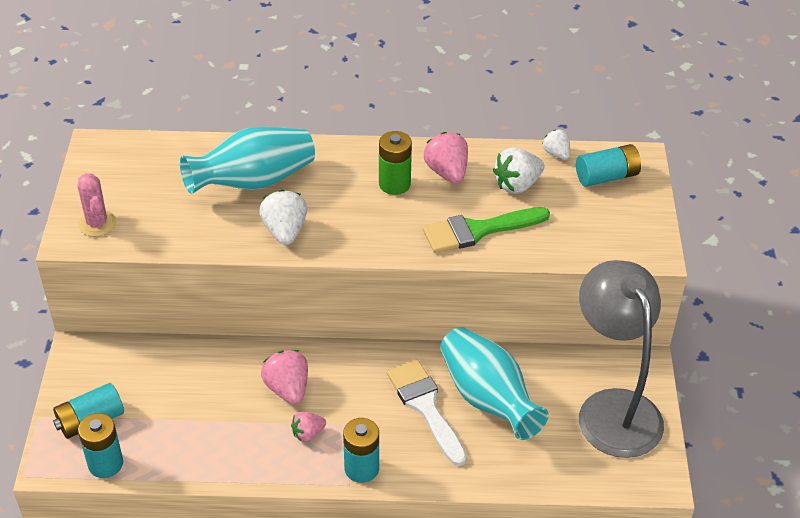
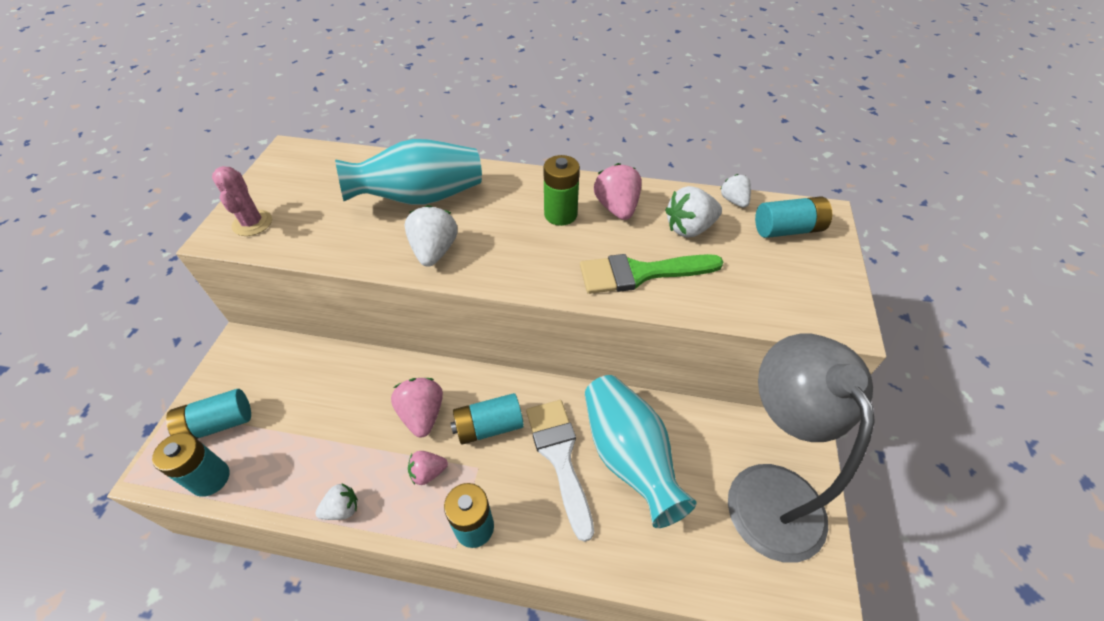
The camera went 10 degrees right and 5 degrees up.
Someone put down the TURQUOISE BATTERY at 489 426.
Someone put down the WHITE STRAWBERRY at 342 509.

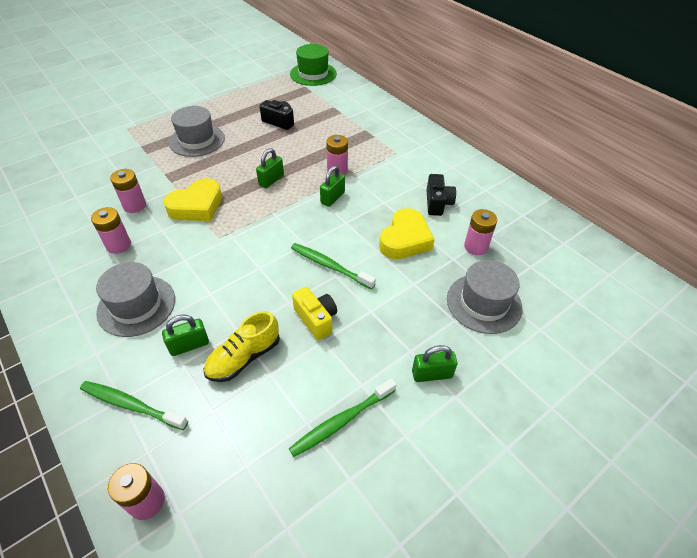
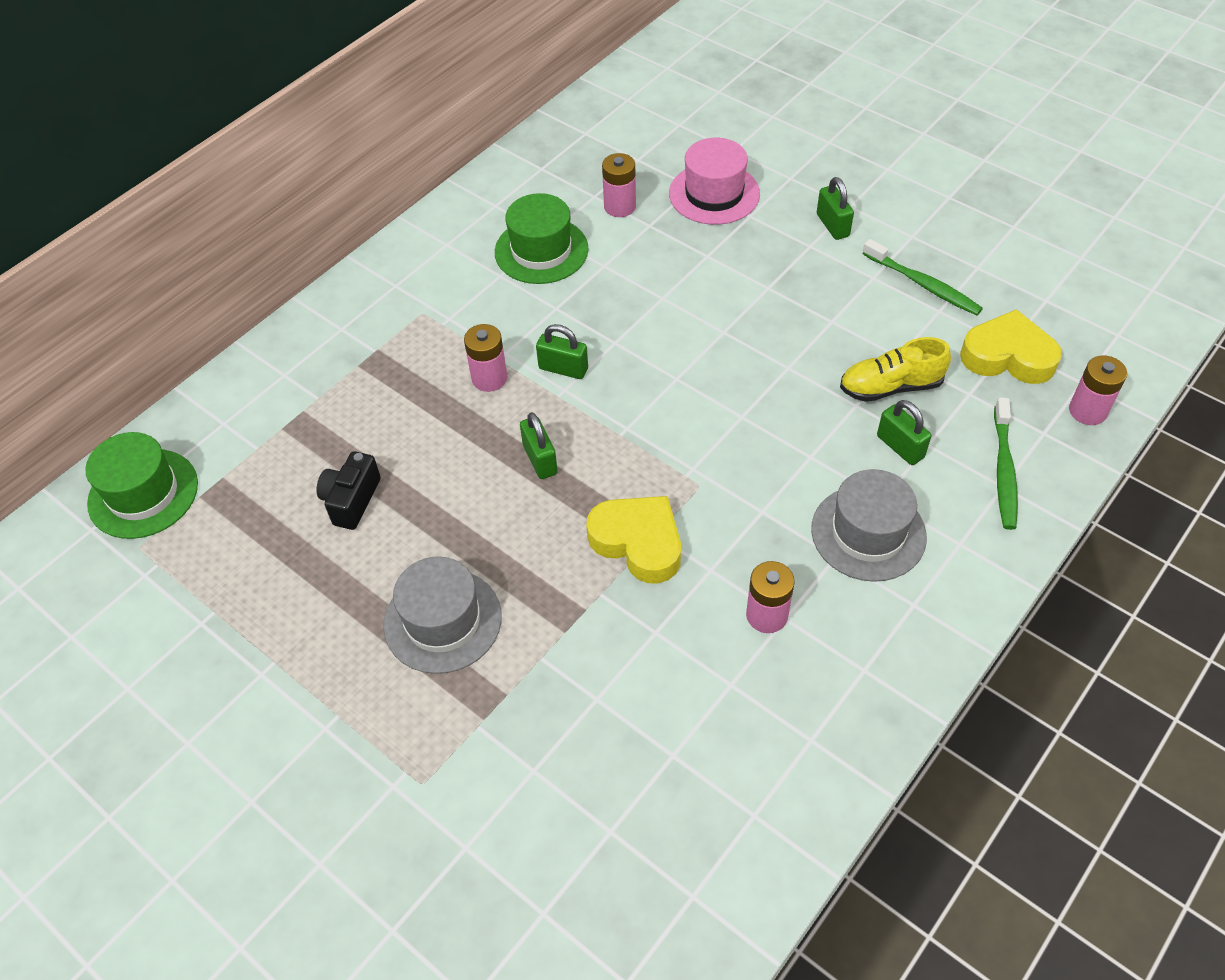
The camera went 100 degrees left and 5 degrees up.
Someone rotated the GREEN PADLOCK at 271 180 by 45 degrees clockwise.
Someone took away the PINK BATTERY at 135 205.
Someone swapped the BLACK CAMERA at 437 203 for the GREEN HAT at 541 250.
Someone carried the YELLOW HEART from 405 239 to 1008 356.
Someone took away the GREEN TOOTHBRUSH at 330 266.
Someone repainted the GREY HAT at 484 303, which became the PINK HAT at 714 194.
Someone took away the YELLOW CAMERA at 316 319.
Someone rotated the YELLOW SHOE at 244 357 by 135 degrees clockwise.

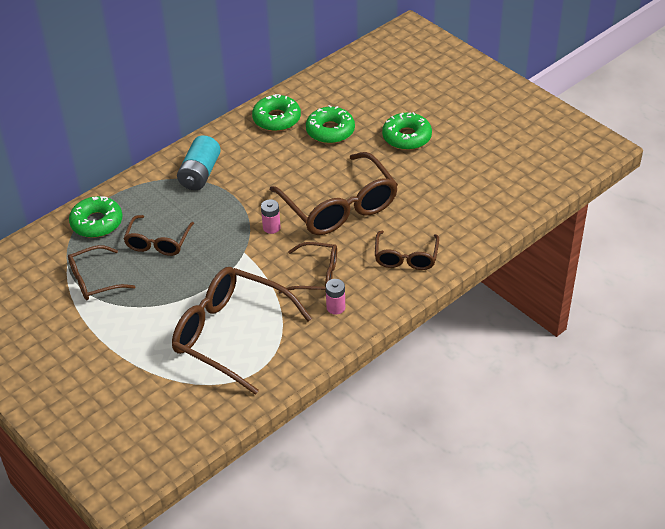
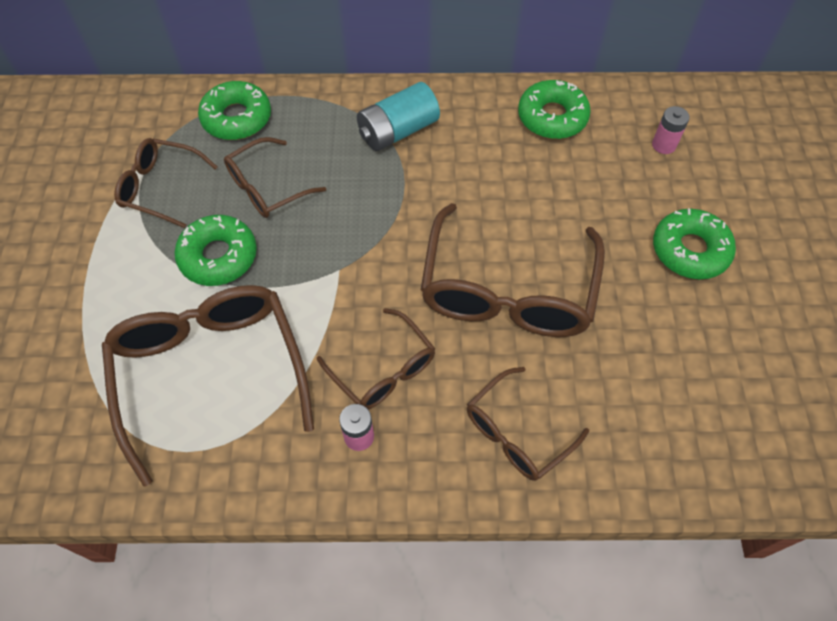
The camera went 40 degrees right and 15 degrees up.
Someone carried the GREEN DONUT from 330 131 to 218 256.
Someone carried the PINK BATTERY from 271 227 to 663 145.

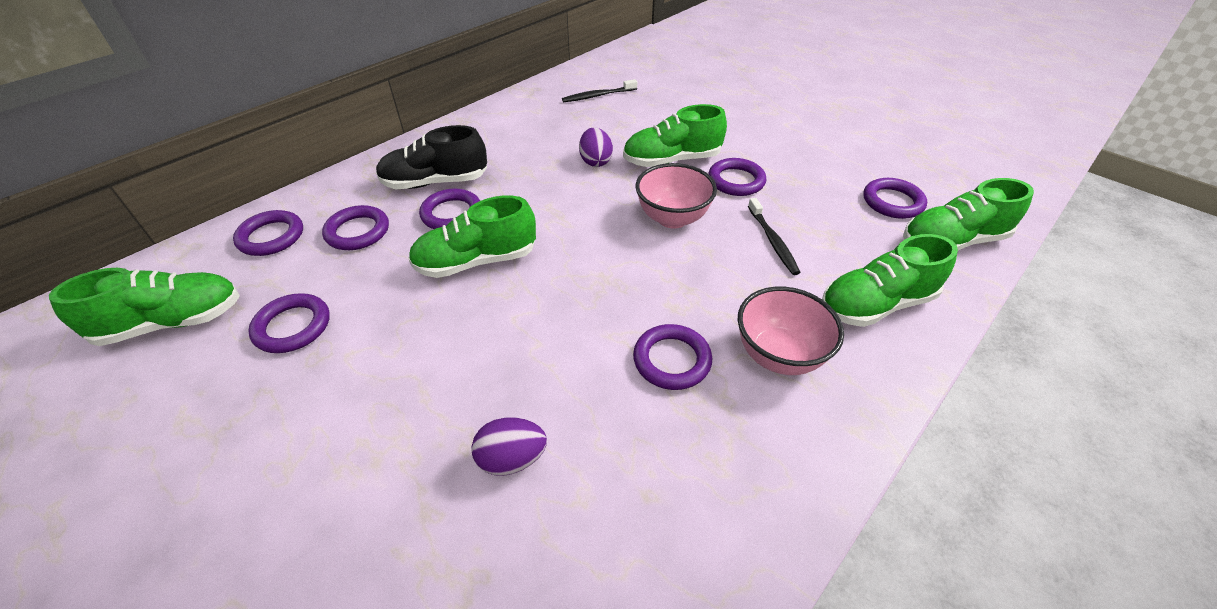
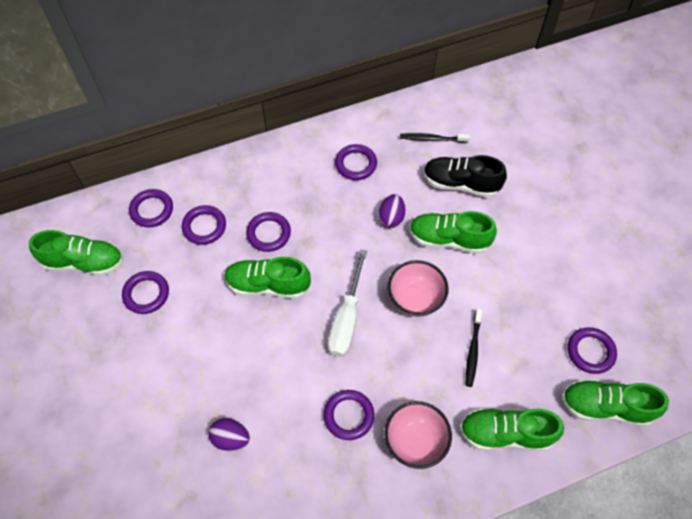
The camera went 25 degrees right and 15 degrees up.
Someone carried the BLACK SHOE from 435 182 to 460 184.
Someone carried the PURPLE RING from 736 181 to 356 164.
Someone put down the WHITE SCREWDRIVER at 347 318.

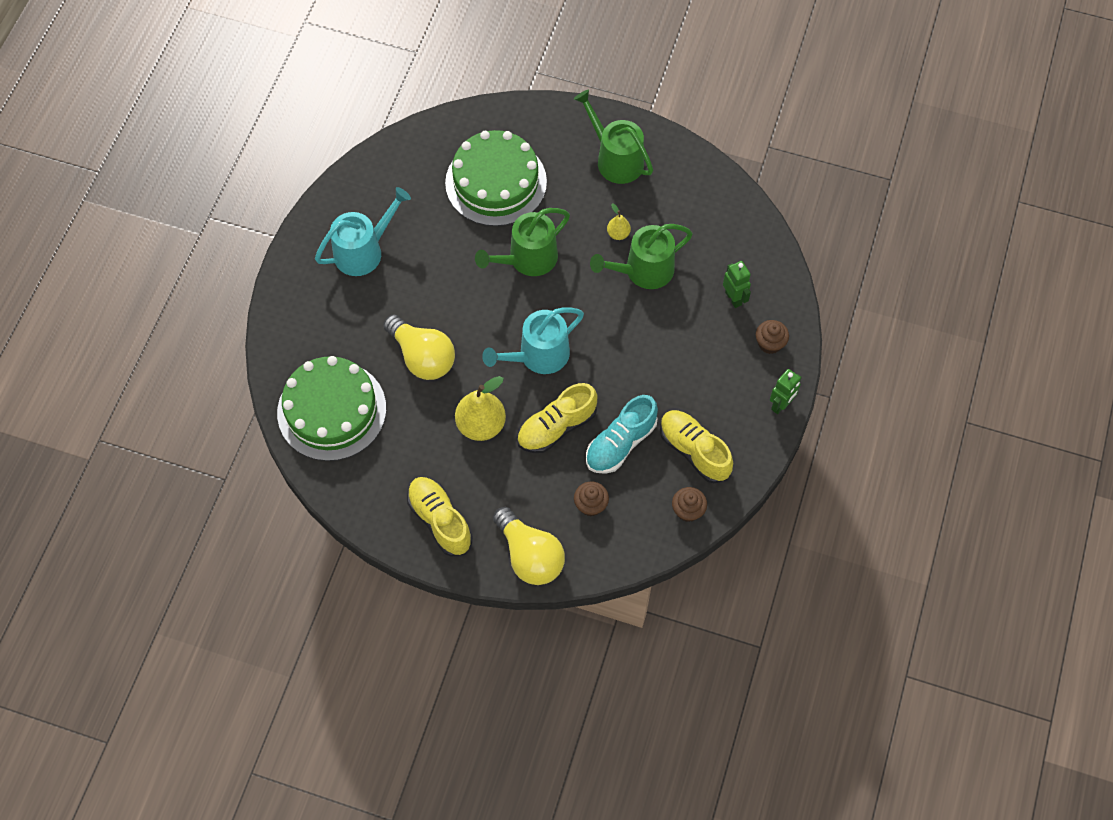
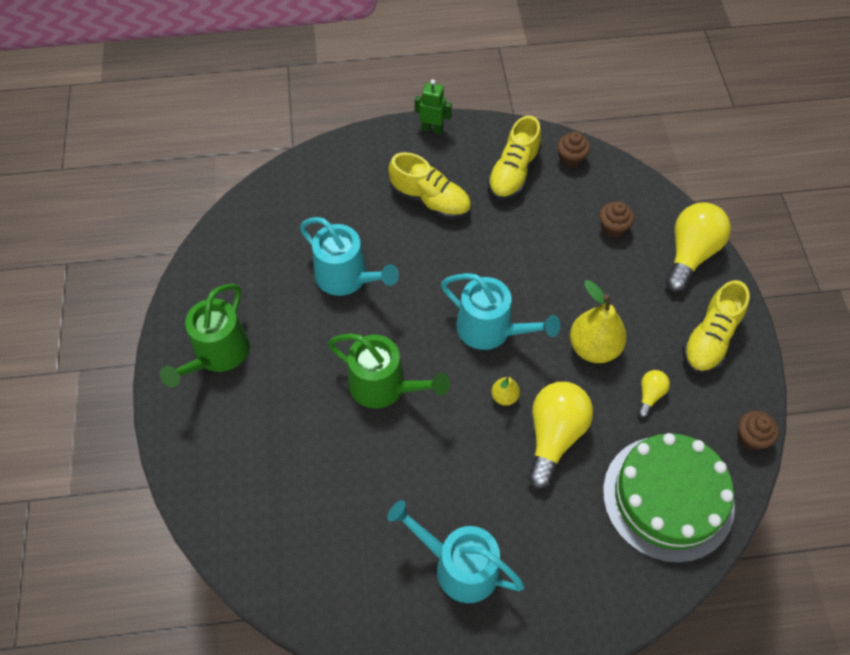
The camera went 115 degrees left and 5 degrees down.
Someone took away the GREEN CAKE at 496 182.
Someone carried the YELLOW PEAR from 618 234 to 504 397.
Someone repainted the GREEN WATERING CAN at 643 271, which became the TURQUOISE WATERING CAN at 346 277.
Someone took away the GREEN ROBOT at 733 298.
Someone carried the BROWN CUPCAKE from 770 343 to 751 438.
Someone carried the YELLOW SHOE from 556 427 to 430 200.
Someone took away the TURQUOISE SHOE at 620 443.
Someone put down the YELLOW LIGHT BULB at 650 395.

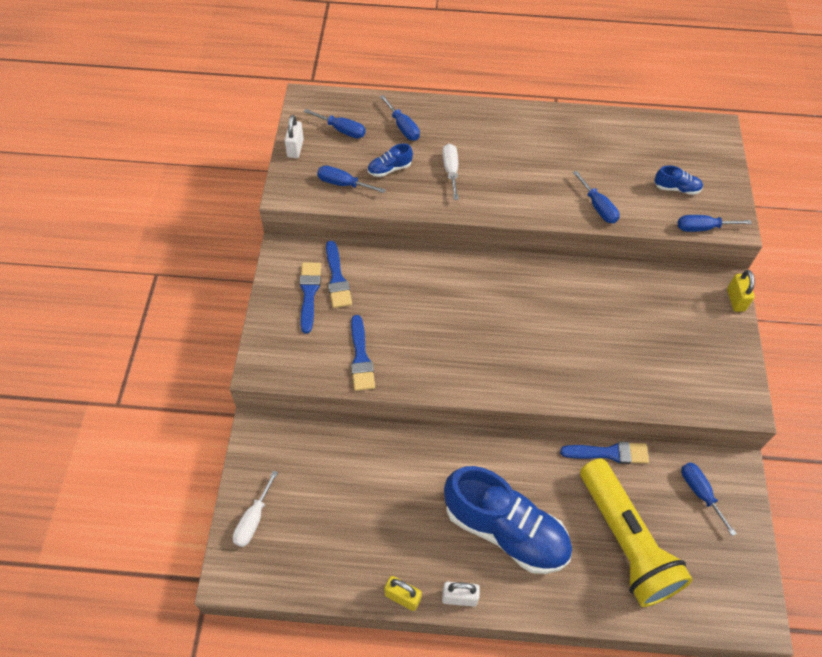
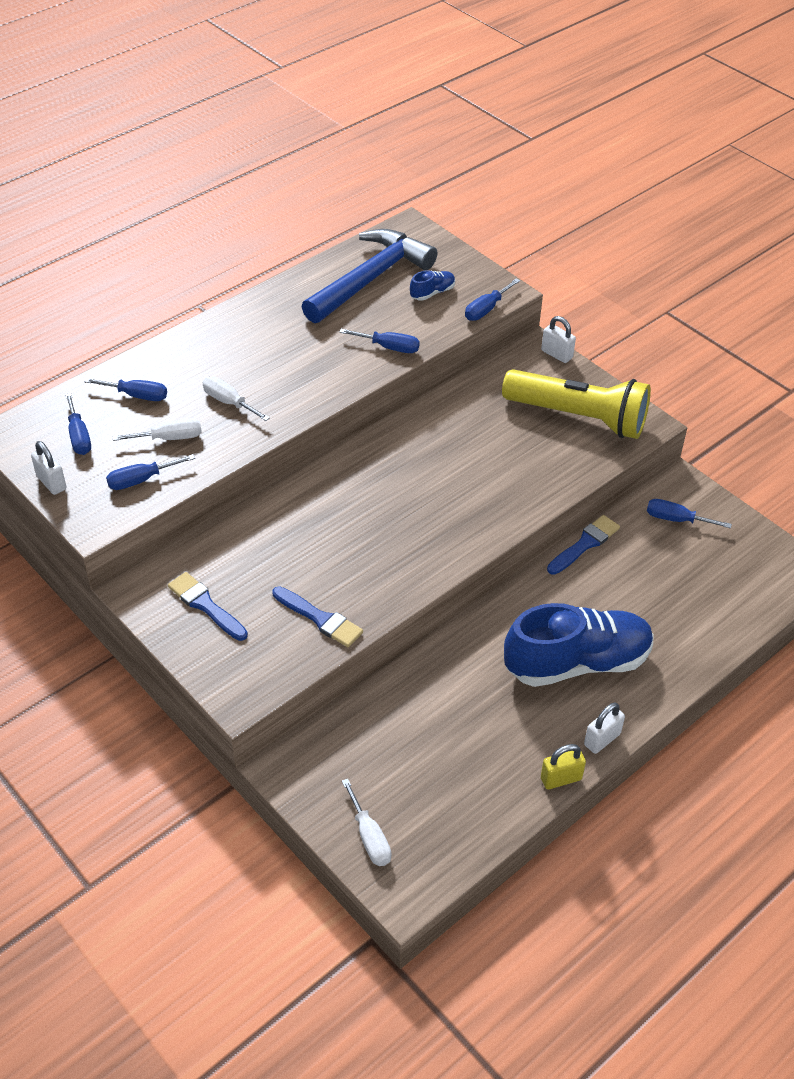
The camera went 45 degrees left and 10 degrees down.
Someone rotated the BLUE SCREWDRIVER at 342 130 by 90 degrees clockwise.
Someone swapped the BLUE SHOE at 389 169 for the WHITE SCREWDRIVER at 170 438.
Someone took away the BLUE BRUSH at 337 278.
Someone repainted the YELLOW PADLOCK at 735 300, which became the WHITE PADLOCK at 556 354.
Someone carried the YELLOW FLASHLIGHT from 625 541 to 578 417.
Someone put down the BLUE HAMMER at 370 279.

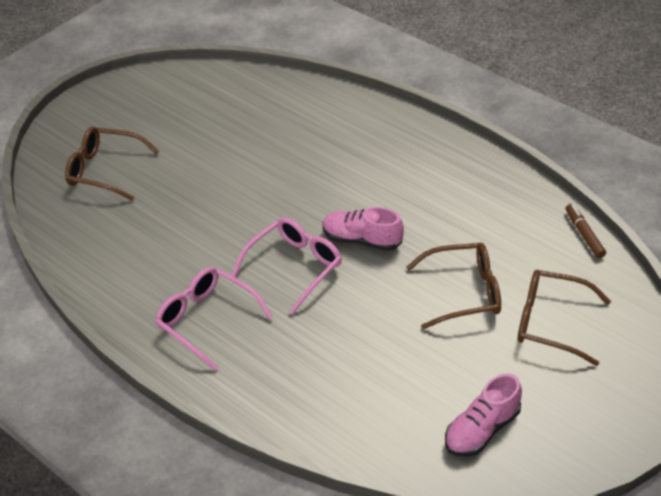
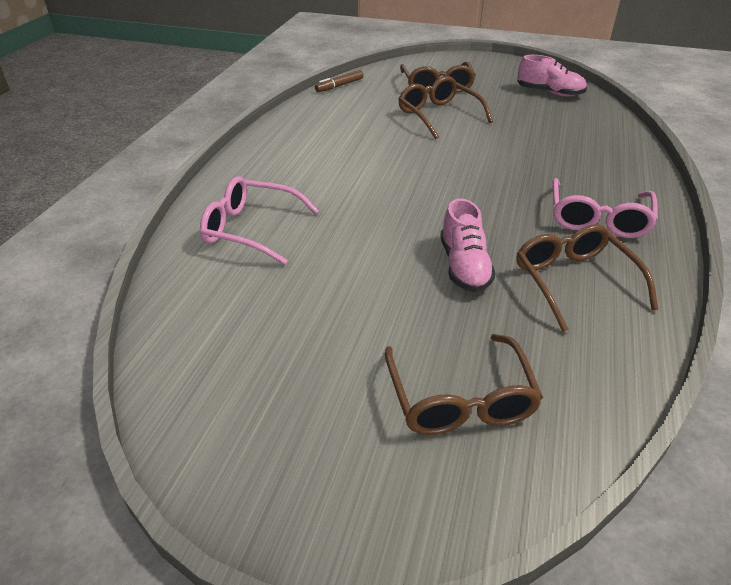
The camera went 115 degrees left and 5 degrees down.
Someone carried the PINK SHOE from 361 240 to 464 266.
Someone carried the PINK GLASSES from 294 267 to 251 229.
Someone put down the BROWN GLASSES at 574 281.

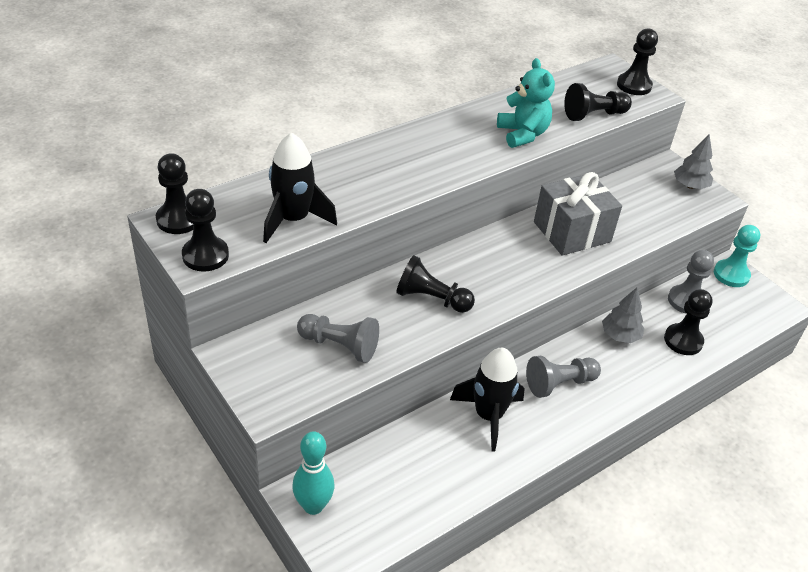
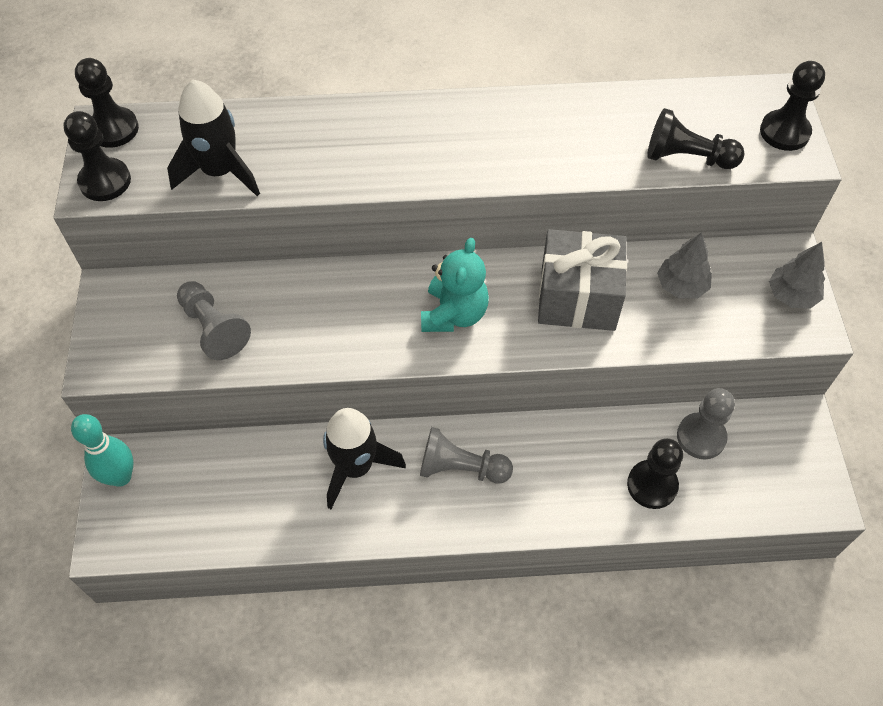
The camera went 35 degrees right and 15 degrees up.
Someone carried the TURQUOISE TEDDY BEAR from 522 134 to 454 314.
Someone took away the TURQUOISE PAWN at 731 275.
Someone took away the BLACK PAWN at 431 299.
Someone carried the GREY TREE from 620 335 to 681 286.

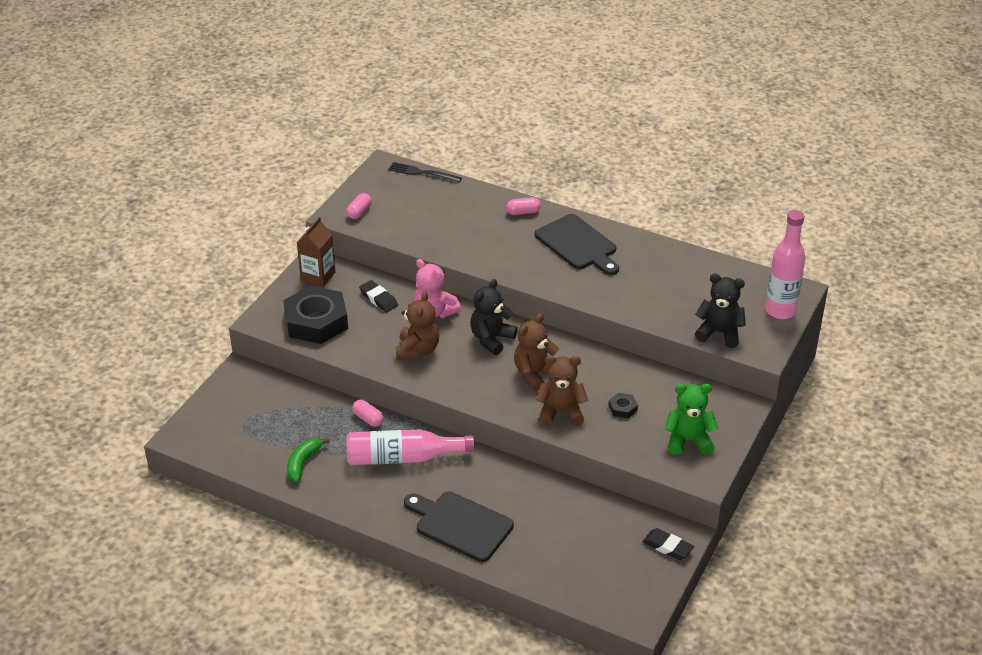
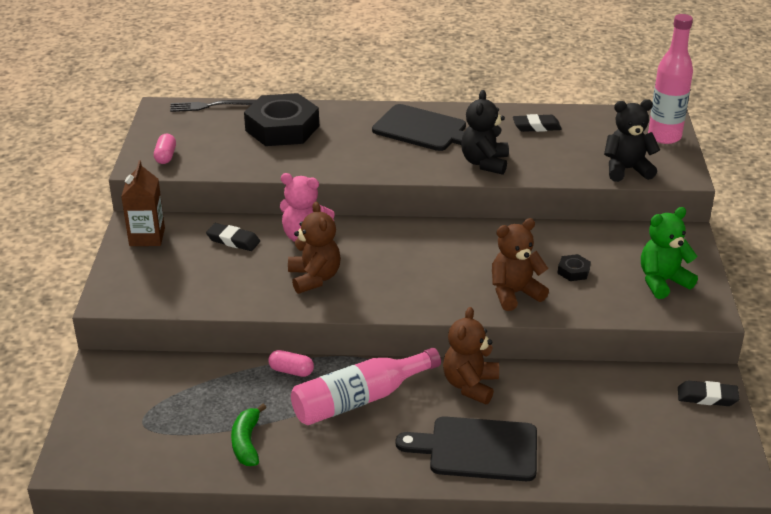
The camera went 25 degrees left and 5 degrees down.
Someone took away the PINK CAPSULE at 523 212.
Someone carried the BLACK TEDDY BEAR from 491 339 to 485 163.
Someone carried the BLACK NUT from 316 321 to 282 128.
Someone carried the BROWN TEDDY BEAR from 535 374 to 470 385.
Someone put down the BLACK ERASER at 536 127.

